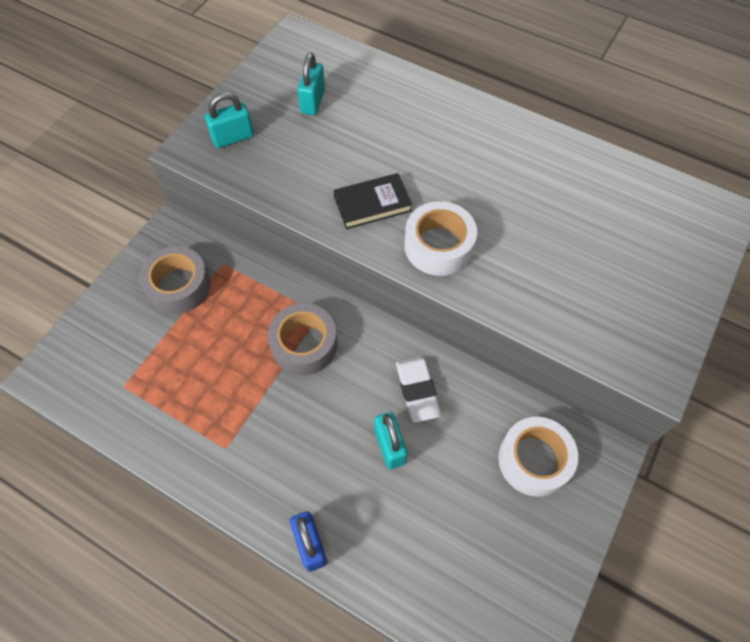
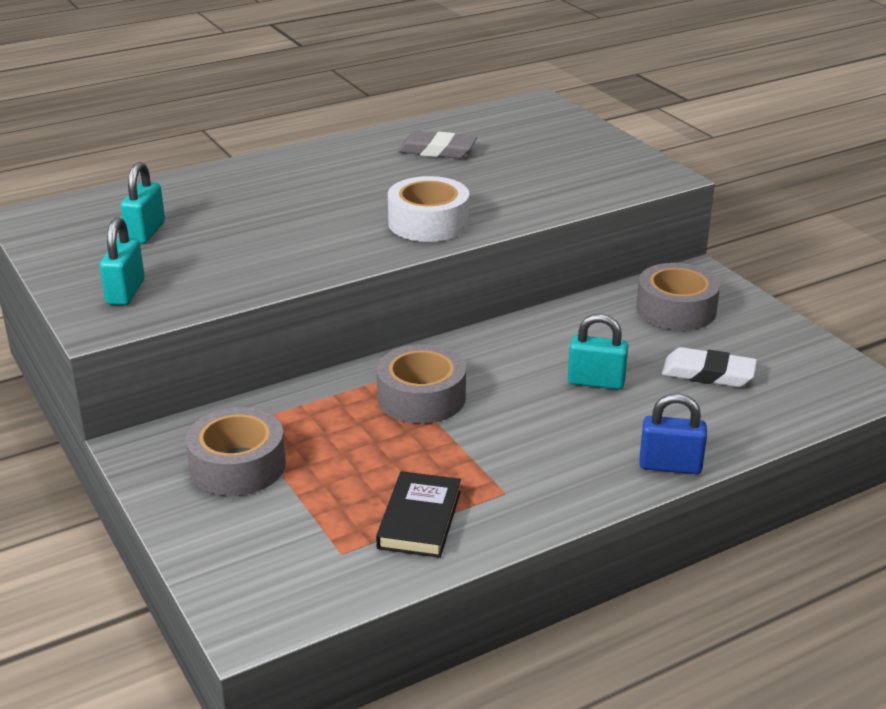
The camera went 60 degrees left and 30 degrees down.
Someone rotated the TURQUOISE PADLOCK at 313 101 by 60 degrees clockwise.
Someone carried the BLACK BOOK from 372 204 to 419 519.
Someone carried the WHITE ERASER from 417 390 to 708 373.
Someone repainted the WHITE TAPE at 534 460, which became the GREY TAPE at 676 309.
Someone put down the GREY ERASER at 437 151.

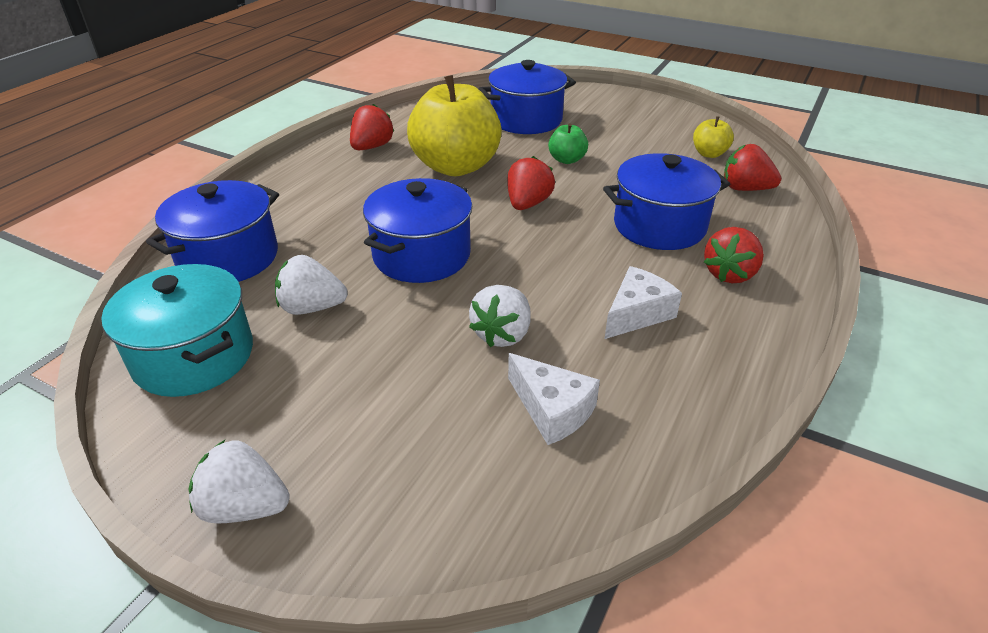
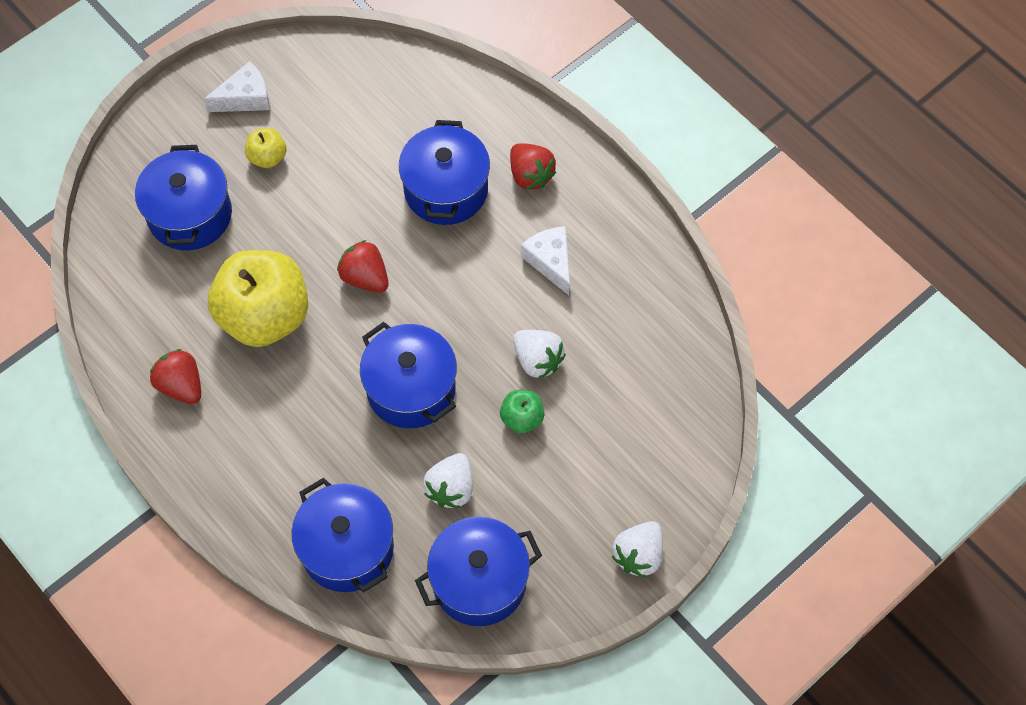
The camera went 70 degrees left and 25 degrees up.
Someone carried the YELLOW APPLE from 709 154 to 267 157.
Someone carried the GREEN APPLE from 567 160 to 522 418.
Someone took away the RED STRAWBERRY at 745 189.
Someone repainted the TURQUOISE POT at 194 356, which became the BLUE POT at 479 581.
Someone carried the WHITE CHEESE from 552 410 to 245 98.

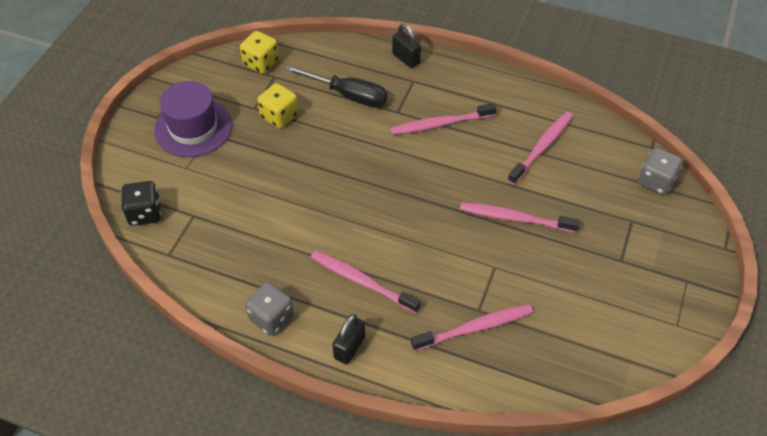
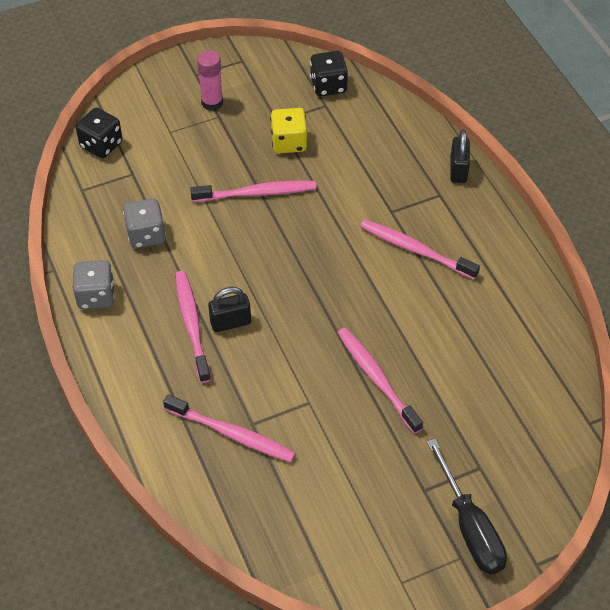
The camera went 45 degrees right and 0 degrees up.
Someone repainted the YELLOW DICE at 261 63, which became the BLACK DICE at 328 86.
Someone carried the BLACK SCREWDRIVER from 348 95 to 470 527.
Someone swapped the PURPLE HAT at 193 127 for the PINK GLUE STICK at 212 102.
Someone carried the PINK TOOTHBRUSH from 542 147 to 257 193.
Someone carried the GREY DICE from 655 181 to 146 235.
Someone carried the BLACK PADLOCK from 349 347 to 230 322.

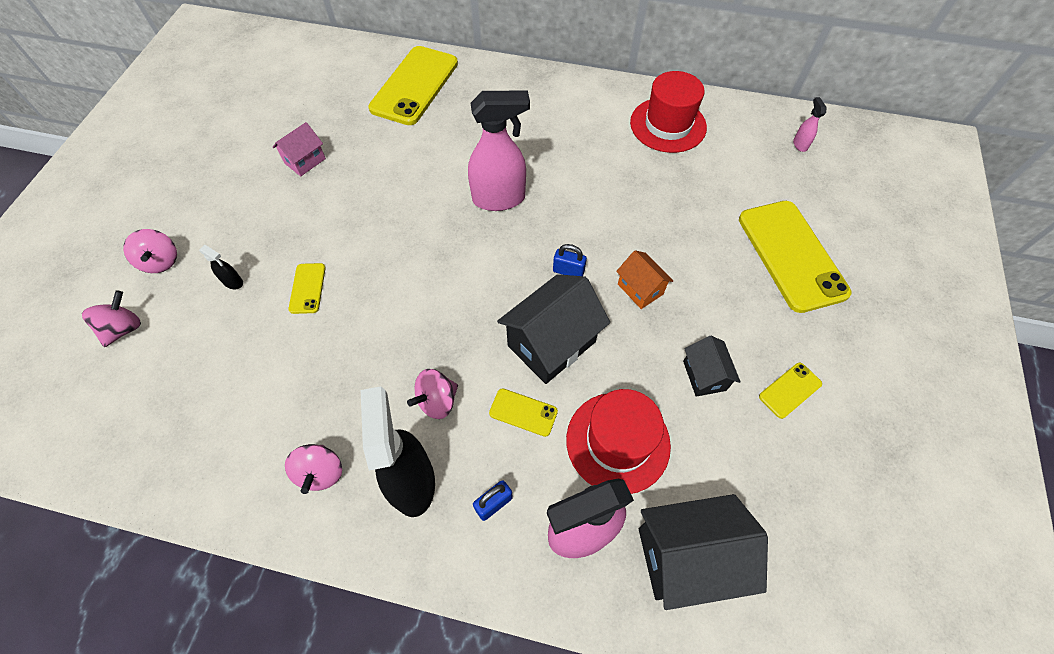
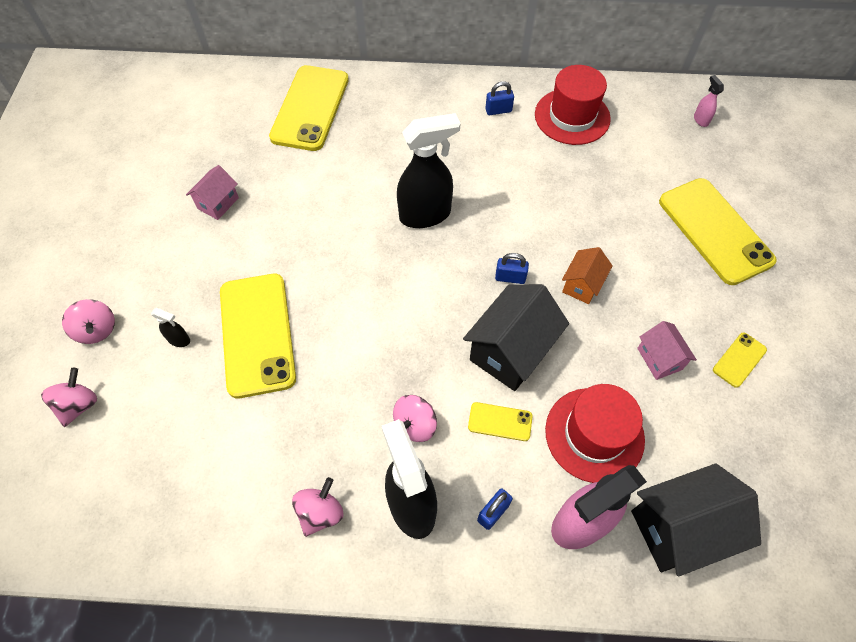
The camera went 10 degrees left and 0 degrees up.
Someone repainted the PINK SPRAY BOTTLE at 499 199, which became the BLACK SPRAY BOTTLE at 425 215.
Someone rotated the ORANGE HOUSE at 640 289 by 75 degrees clockwise.
Someone scaled the YELLOW PHONE at 307 288 by 2.25.
Someone repainted the BLACK HOUSE at 704 375, which became the PINK HOUSE at 659 359.
Someone rotated the PINK SPINNING TOP at 321 472 by 135 degrees counterclockwise.
Someone put down the BLUE PADLOCK at 498 110.

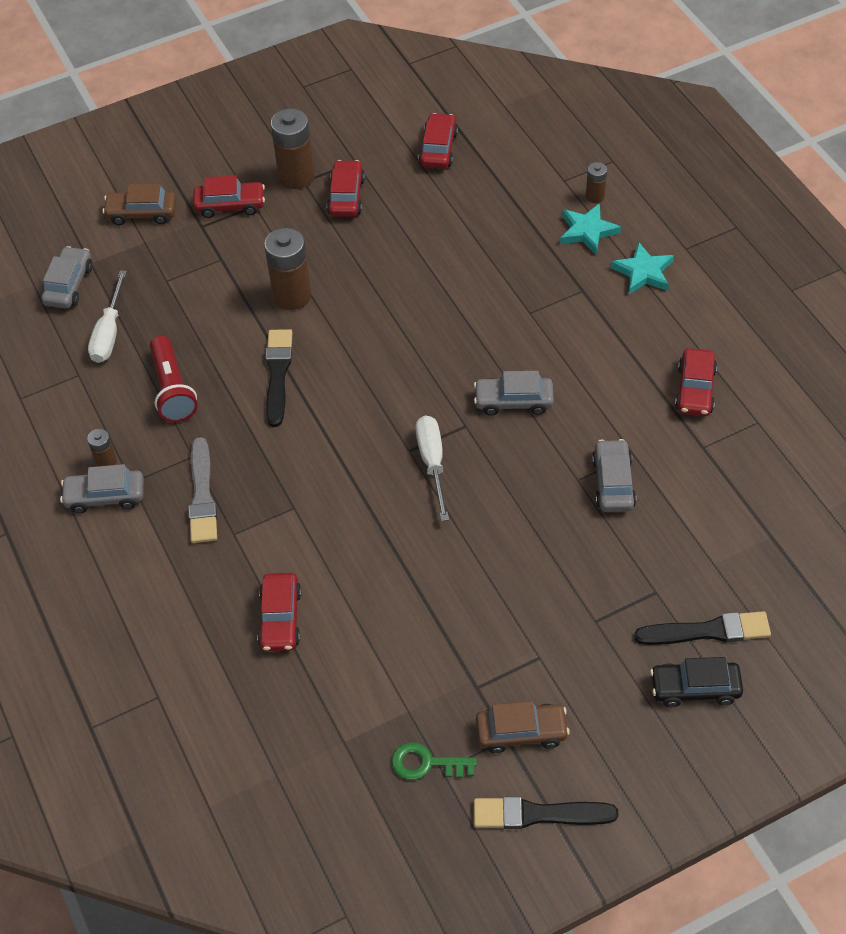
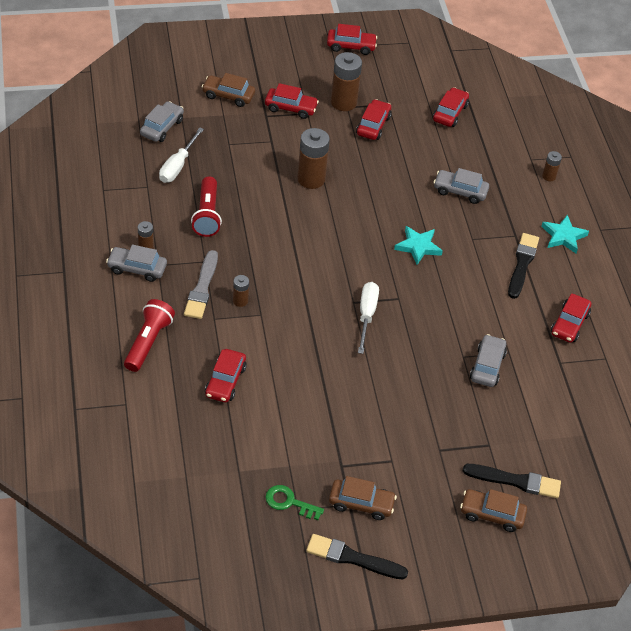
The camera went 10 degrees right and 5 degrees down.
Someone carried the TURQUOISE STAR from 587 231 to 418 247.
Someone carried the BLACK BRUSH from 278 374 to 522 264.
Someone carried the GREY CAR from 513 401 to 460 191.
Someone repainted the BLACK CAR at 695 688, which became the BROWN CAR at 492 514.
Someone put down the RED CAR at 351 46.
Someone put down the BROWN BATTERY at 240 301.
Someone put down the RED FLASHLIGHT at 148 342.

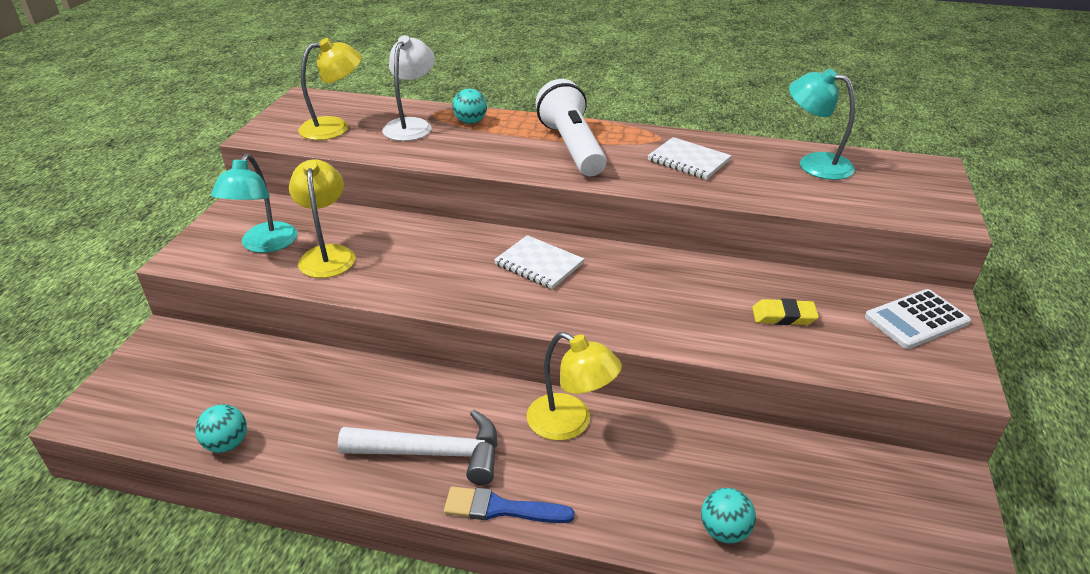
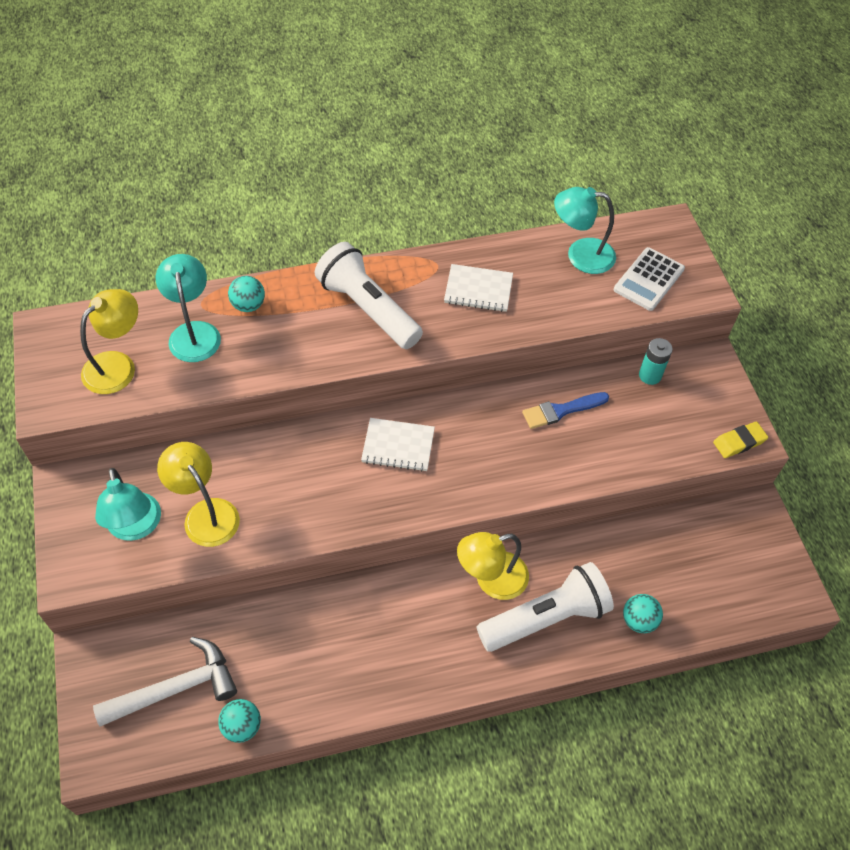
The camera went 30 degrees left and 20 degrees up.
Someone repainted the WHITE LAMP at 411 125, which became the TURQUOISE LAMP at 194 332.
Someone carried the WHITE CALCULATOR from 916 320 to 649 279.
Someone carried the YELLOW ERASER from 783 316 to 739 442.
Someone rotated the YELLOW LAMP at 570 423 by 150 degrees clockwise.
Someone carried the WHITE HAMMER from 433 453 to 176 688.
Someone carried the BLUE BRUSH from 501 508 to 561 411.
Someone put down the TURQUOISE BATTERY at 650 375.
Someone put down the WHITE FLASHLIGHT at 546 617.

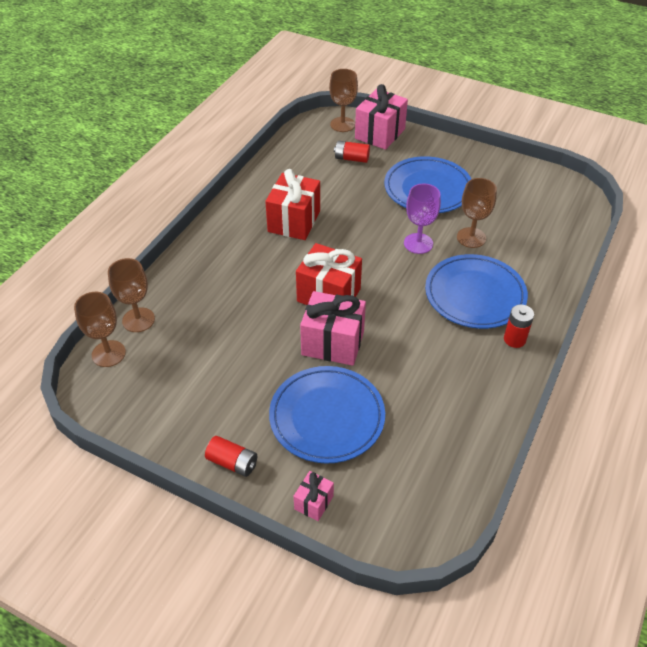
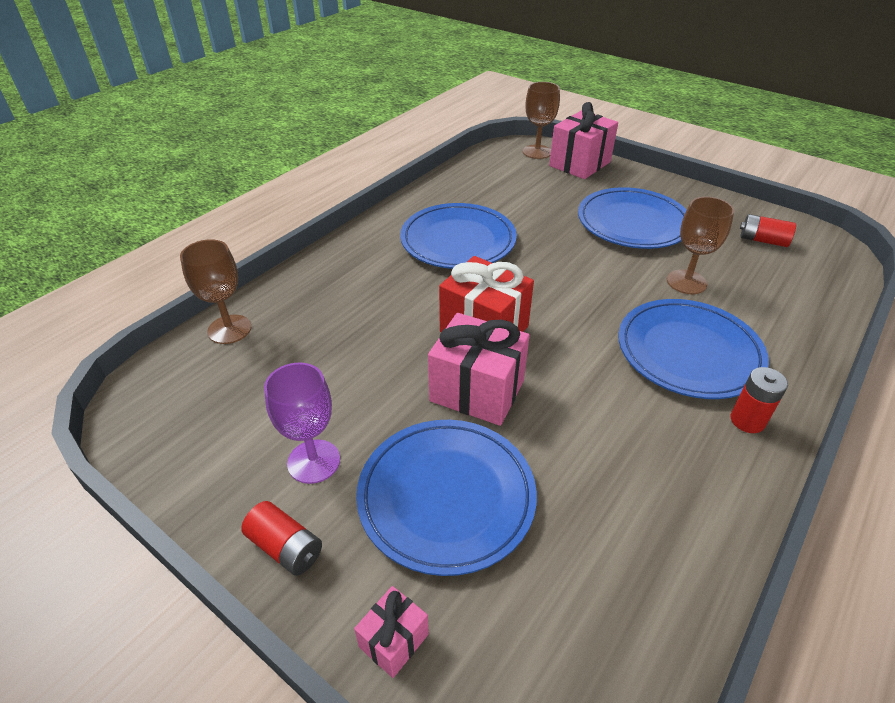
The camera went 10 degrees right and 5 degrees down.
Someone carried the RED BATTERY from 351 158 to 762 240.
Someone swapped the RED GIFT at 294 221 for the BLUE PLATE at 458 241.
Someone carried the PURPLE GOBLET from 418 243 to 313 461.
Someone took away the BROWN GOBLET at 108 353.

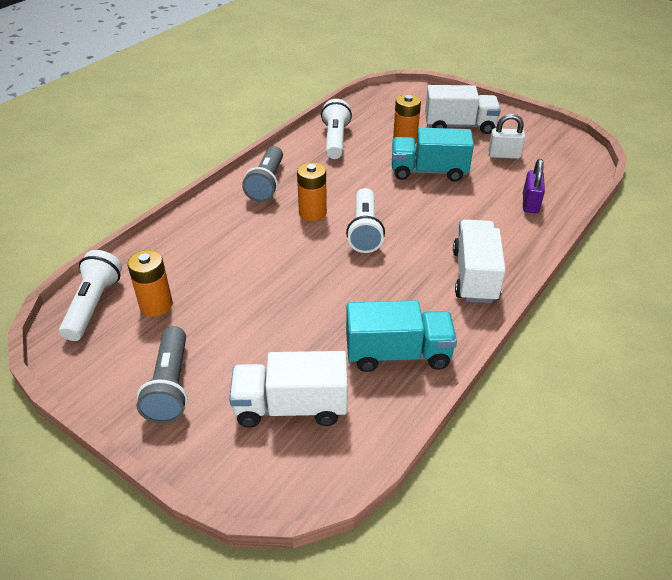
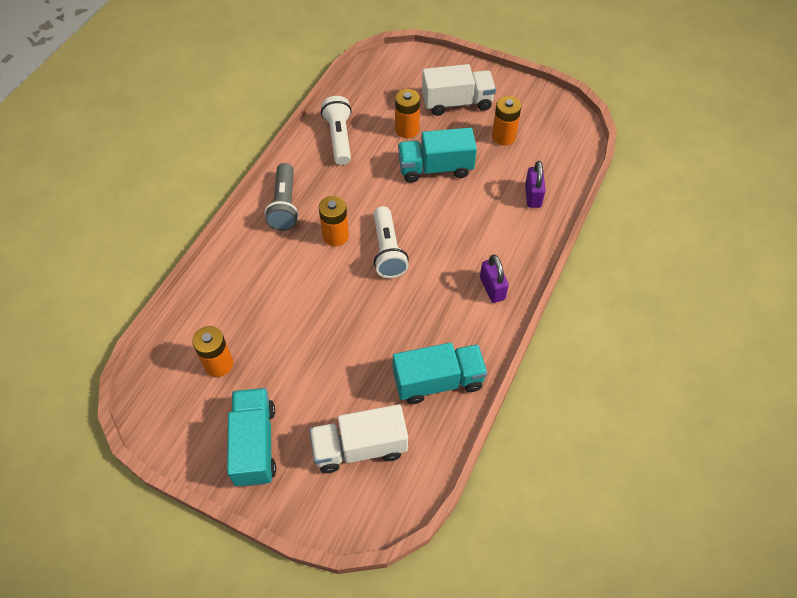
The camera went 10 degrees left and 15 degrees up.
Someone swapped the WHITE PADLOCK at 504 155 for the ORANGE BATTERY at 503 137.
Someone swapped the WHITE TRUCK at 475 276 for the PURPLE PADLOCK at 492 288.
Someone took away the WHITE FLASHLIGHT at 93 305.
Someone swapped the GREY FLASHLIGHT at 170 386 for the TURQUOISE TRUCK at 255 444.

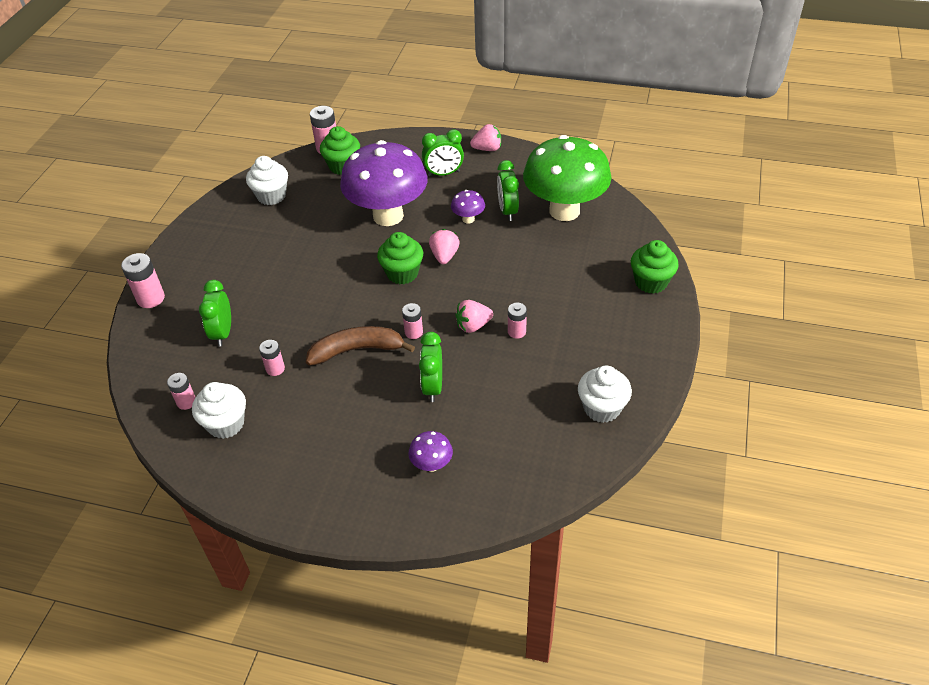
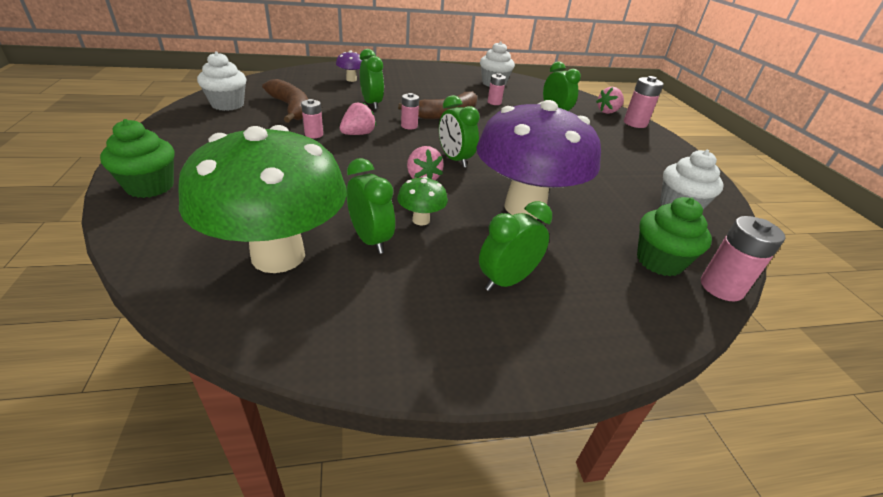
The camera went 150 degrees right and 10 degrees down.
Someone carried the PINK STRAWBERRY from 487 149 to 608 112.
Someone repainted the PURPLE MUSHROOM at 468 219, which became the GREEN MUSHROOM at 421 220.
Someone swapped the GREEN CUPCAKE at 402 273 for the GREEN CLOCK at 455 159.
Someone took away the PINK BATTERY at 186 402.
Someone put down the BROWN BANANA at 291 108.

